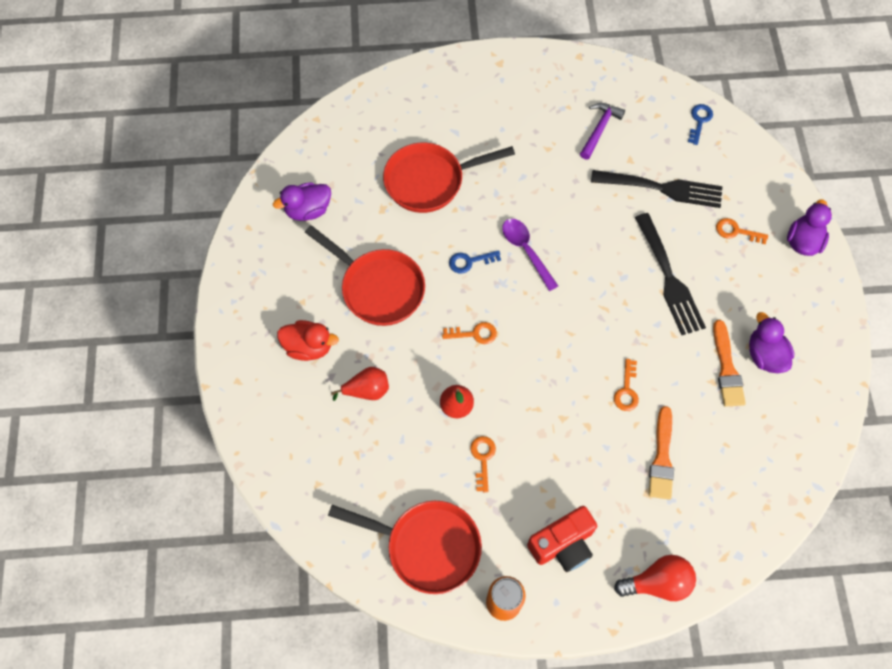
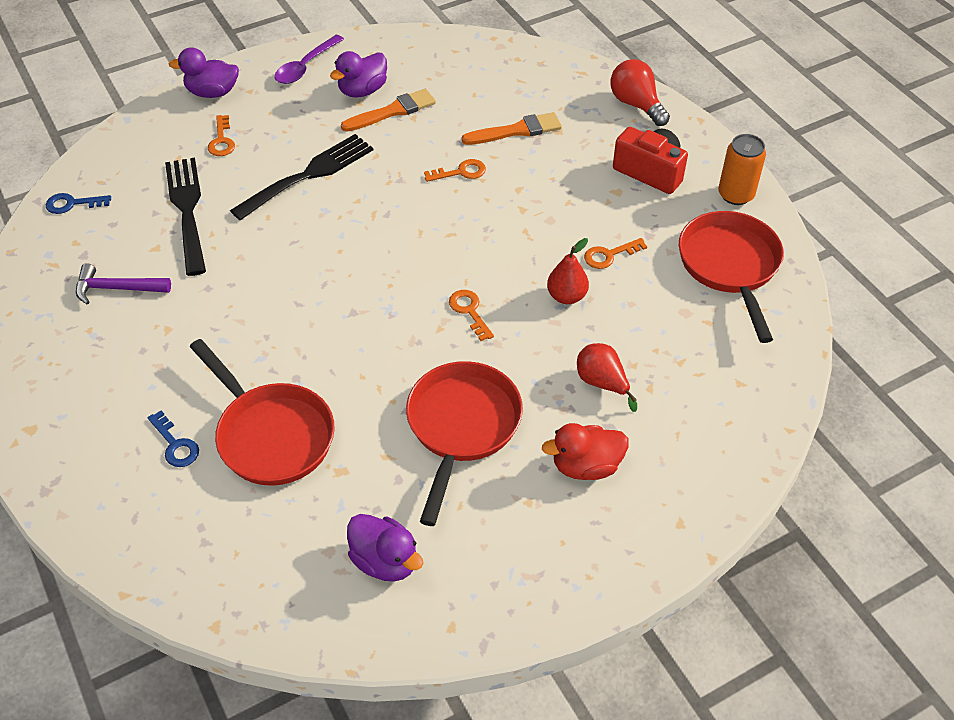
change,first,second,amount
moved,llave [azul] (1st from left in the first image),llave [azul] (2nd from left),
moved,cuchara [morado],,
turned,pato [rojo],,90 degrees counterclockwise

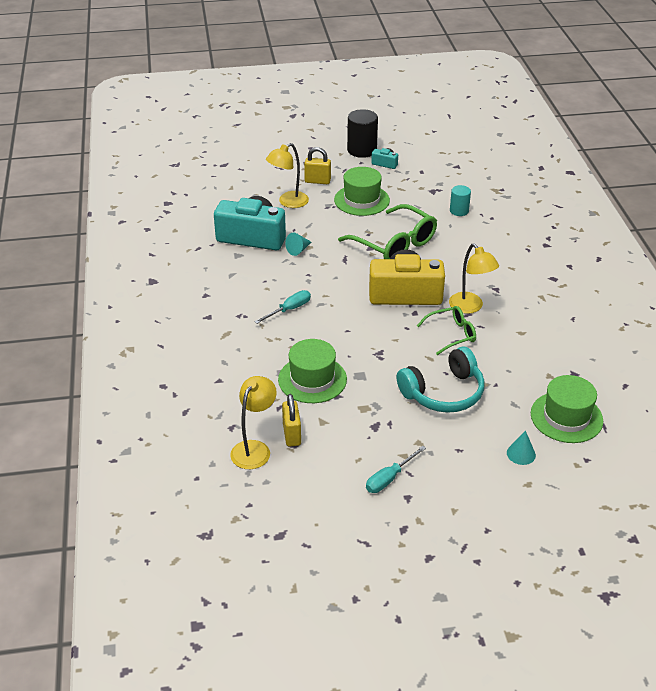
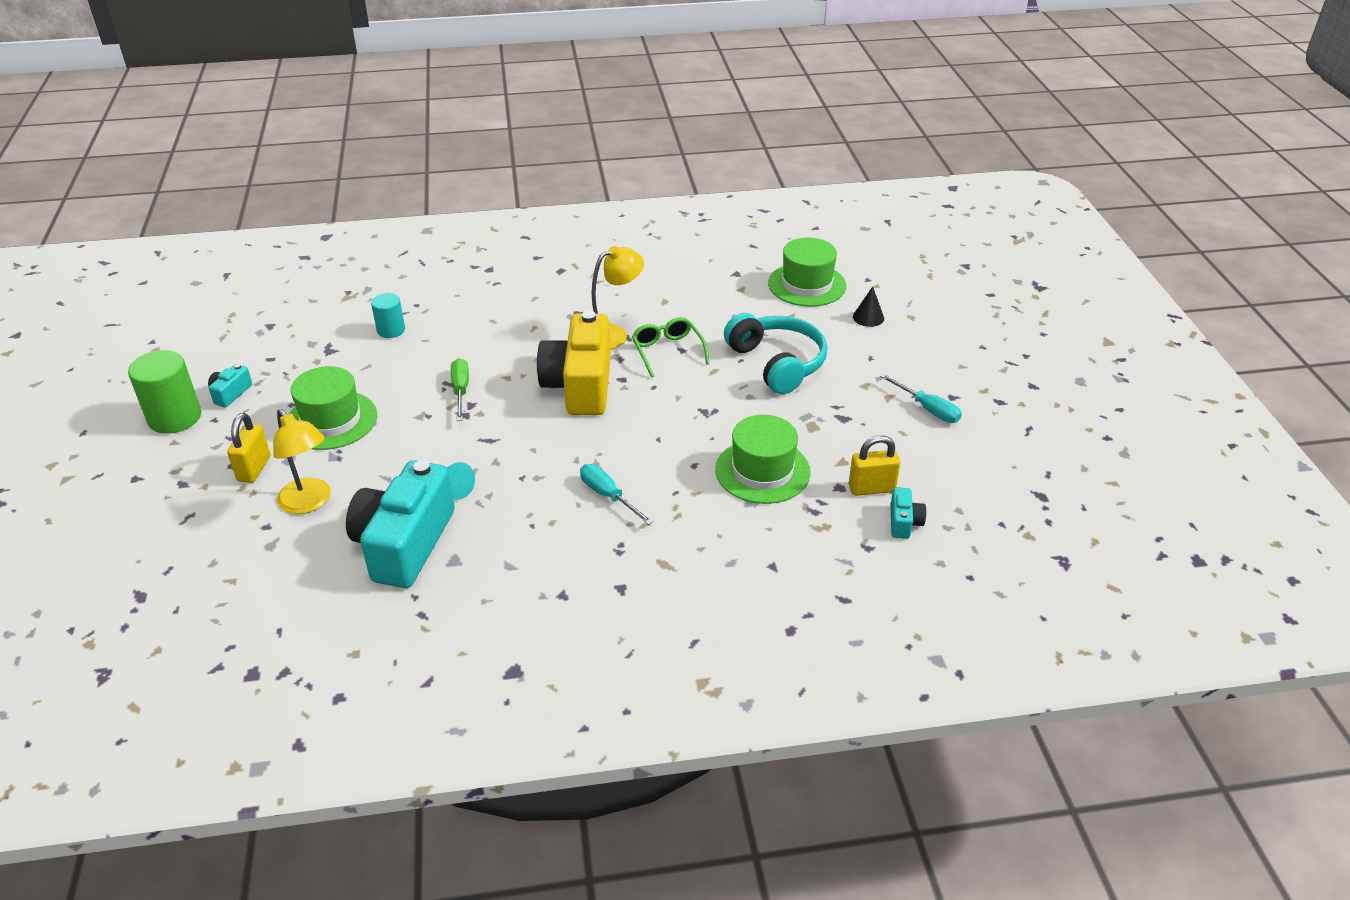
change,first,second,amount
recoloured,cilindro [negro],cilindro [verde],
replaced,gafas [verde] (1st from left),destornillador [verde],
recoloured,cono [turquesa] (2nd from left),cono [negro],
replaced,lámpara [amarillo] (1st from left),cámara [turquesa] (3rd from left),

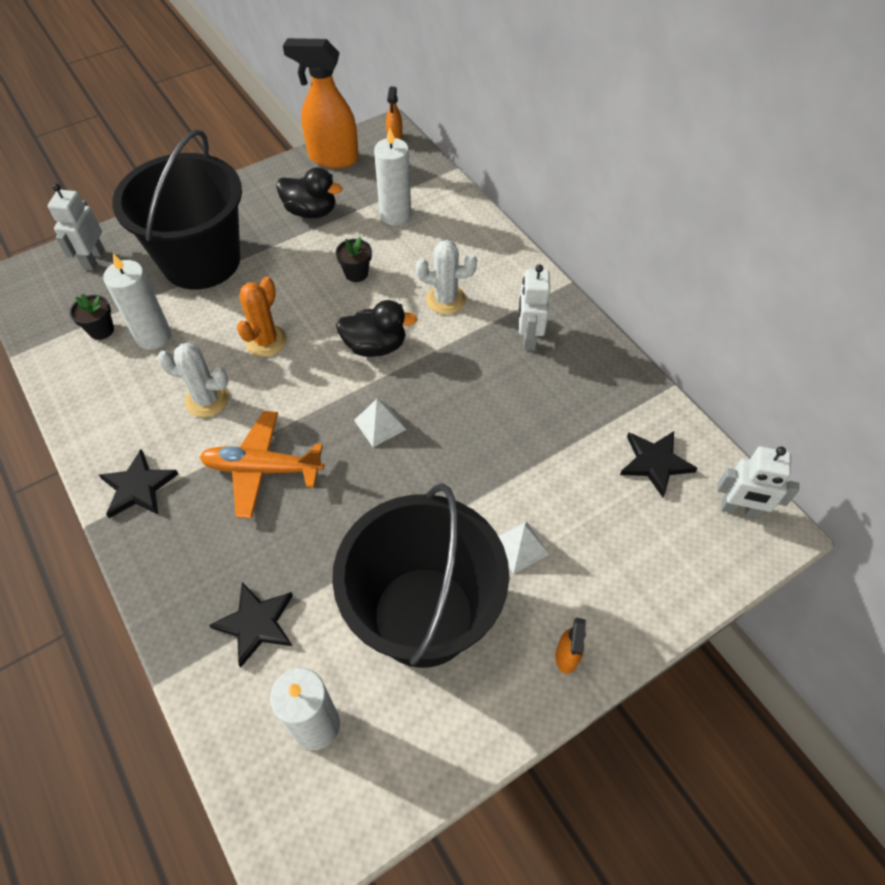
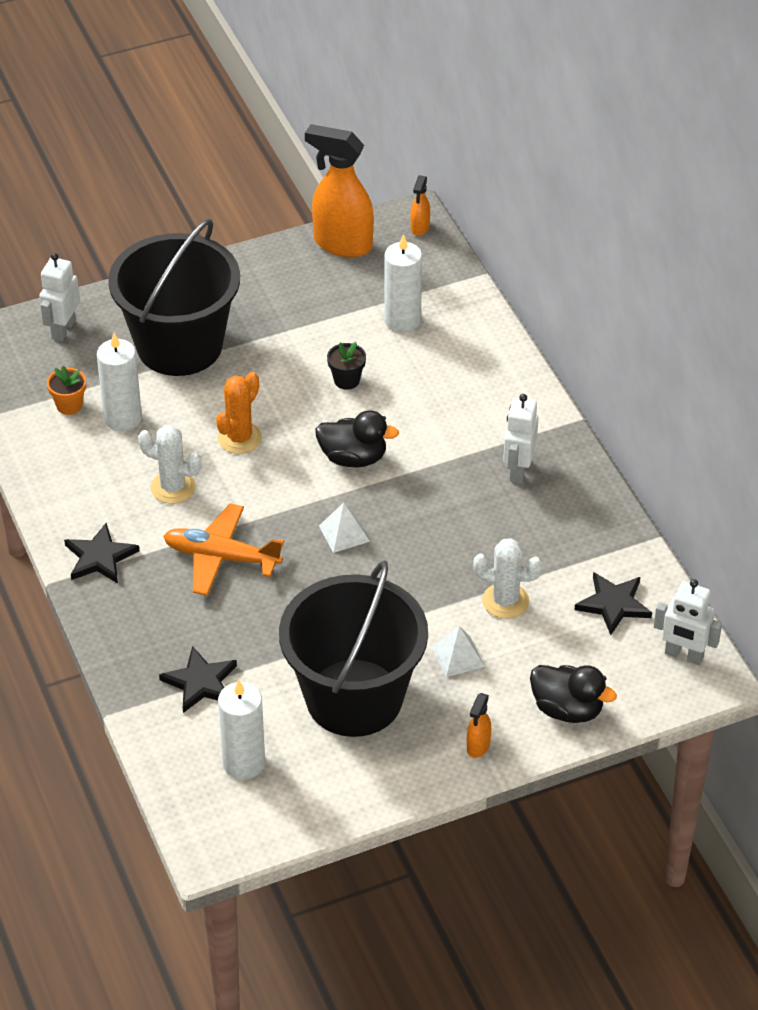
change,first,second,amount
recoloured,maceta [negro] (1st from left),maceta [naranja],
moved,cactus [blanco] (2nd from left),,
moved,pato [negro] (1st from left in the first image),pato [negro] (2nd from left),

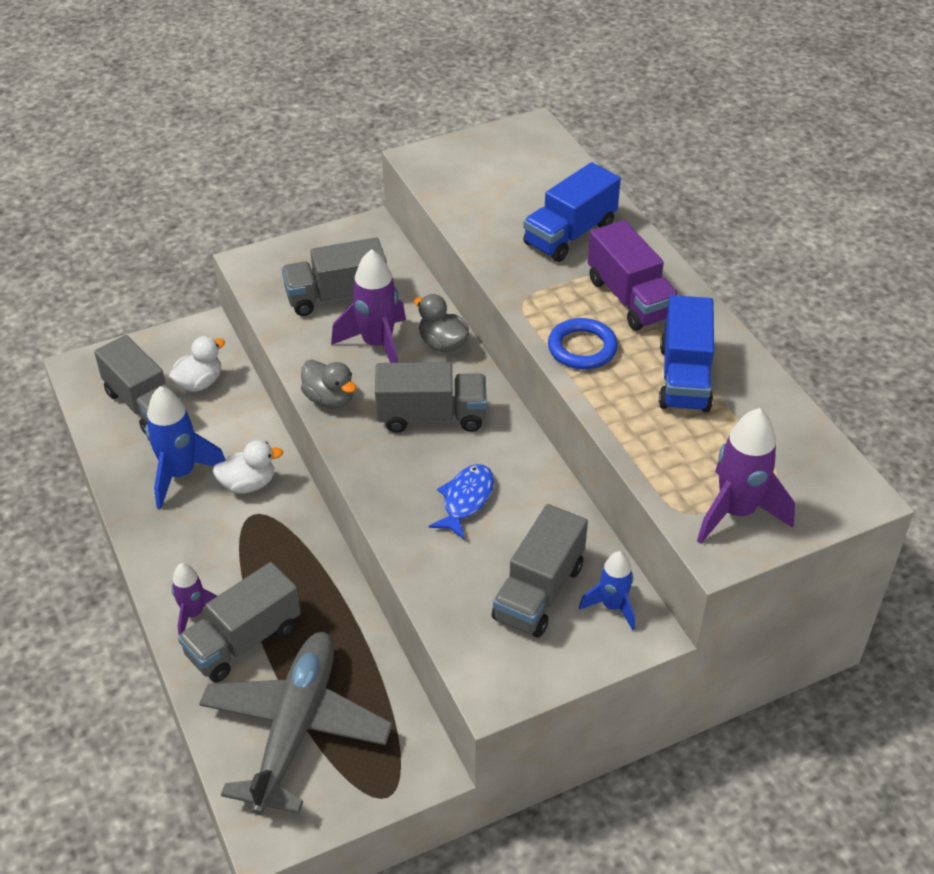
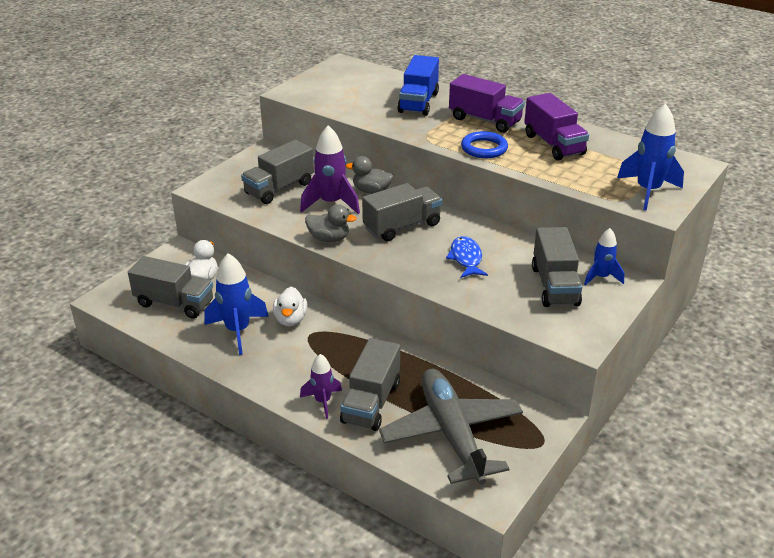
change,first,second,amount
turned,pato [blanco] (2nd from left),,135 degrees clockwise
recoloured,camión [azul] (2nd from left),camión [morado] (2nd from left),
recoloured,cohete [morado] (3rd from left),cohete [azul] (3rd from left),

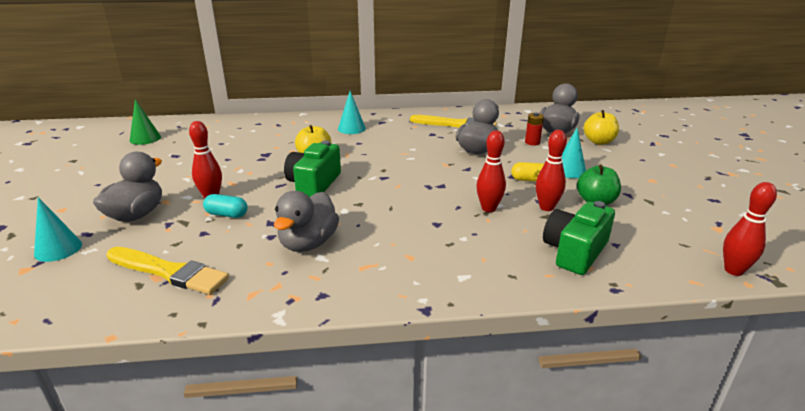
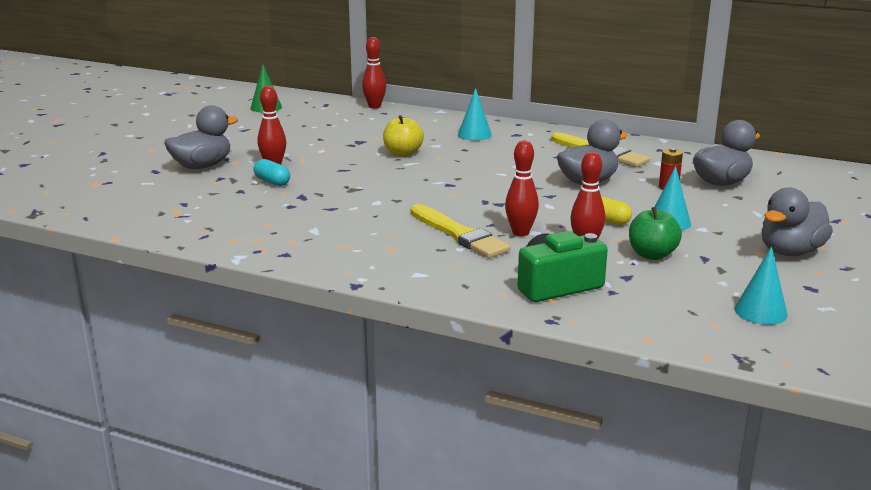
change,first,second,amount
moved,bolo [rojo] (4th from left in the first image),bolo [rojo] (2nd from left),
moved,pincel [amarillo] (1st from left),,
moved,cono [turquesa] (1st from left in the first image),cono [turquesa] (3rd from left),
moved,pato [gris] (2nd from left in the first image),pato [gris] (4th from left),
removed,cámara [verde] (1st from left),,
removed,manzana [amarillo] (2nd from left),,

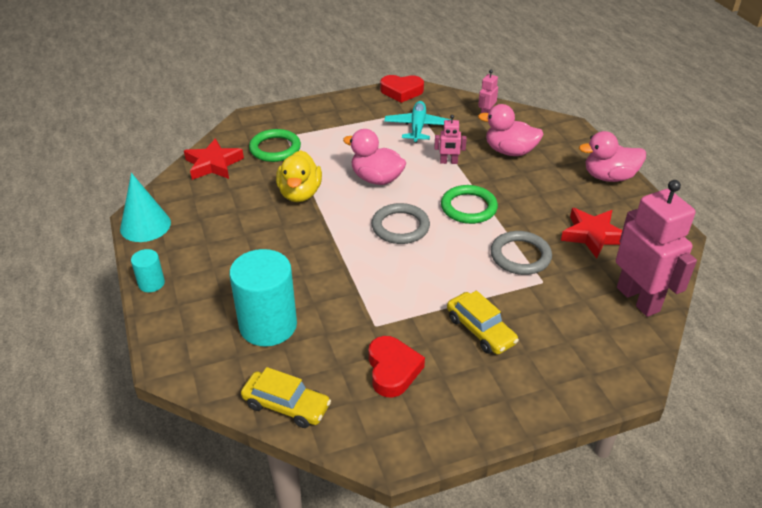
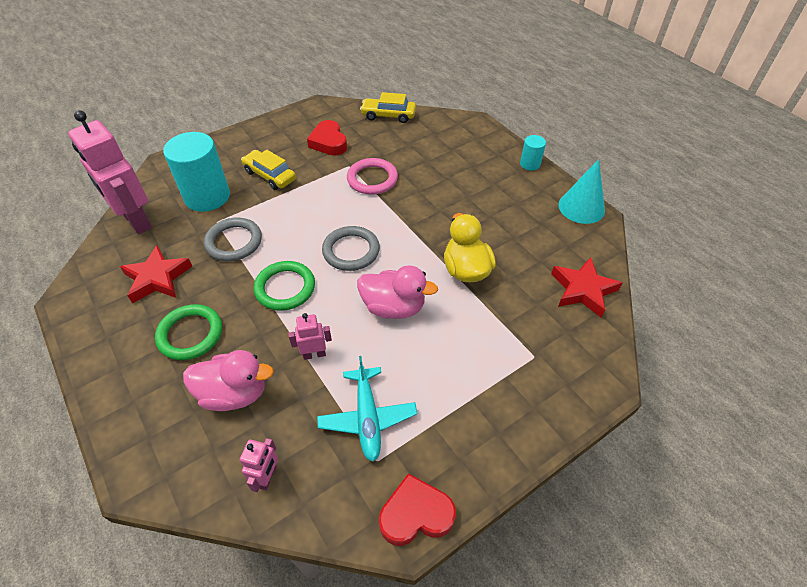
change,first,second,amount
moved,anillo [verde] (1st from left),,
moved,cilindro [turquesa] (2nd from left in the first image),cilindro [turquesa] (1st from left),
added,,anillo [rosa],
removed,pato [rosa] (3rd from left),,

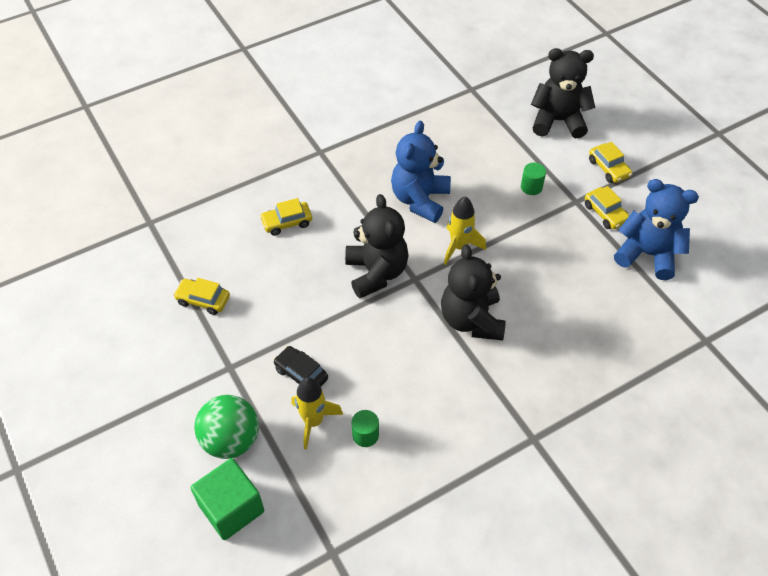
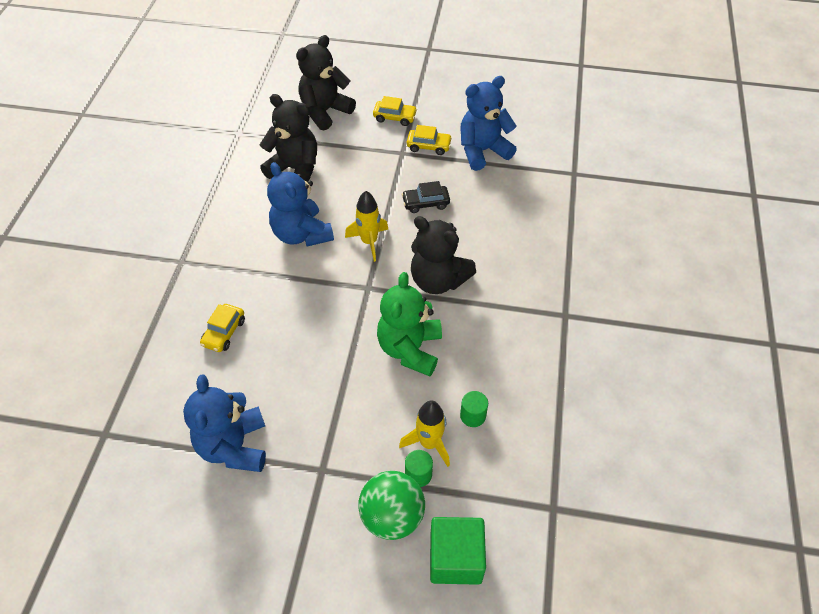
change,first,second,amount
replaced,coche [amarillo] (1st from left),osito [azul] (1st from left),
moved,osito [negro] (1st from left),,
added,,osito [verde],
moved,coche [negro],,
moved,cilindro [verde] (2nd from left in the first image),cilindro [verde] (1st from left),

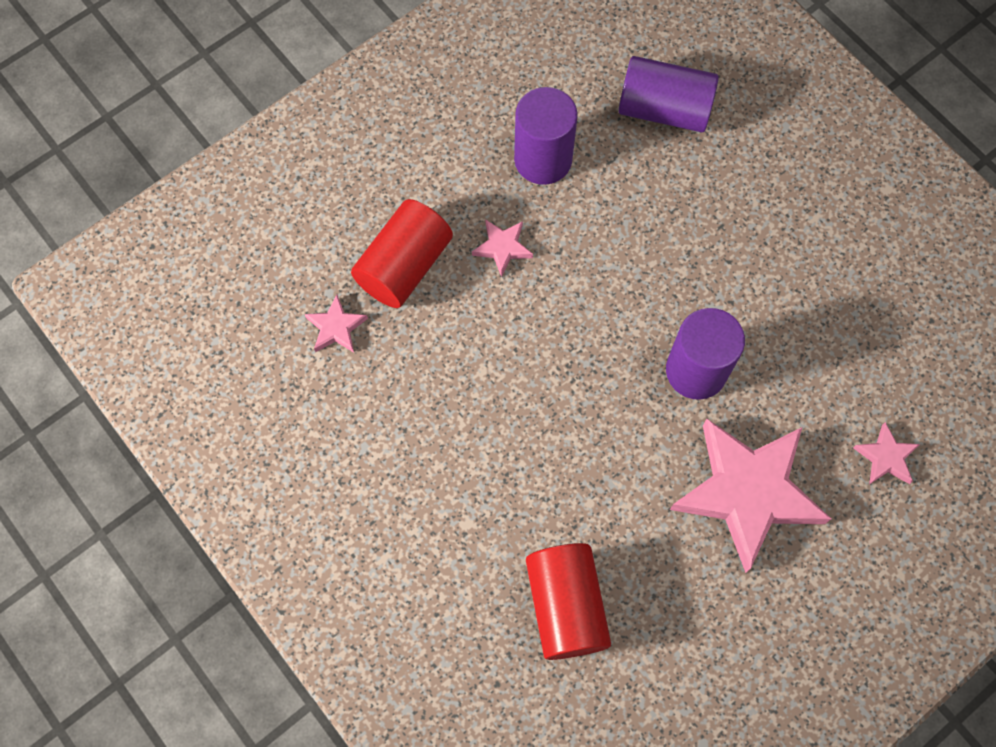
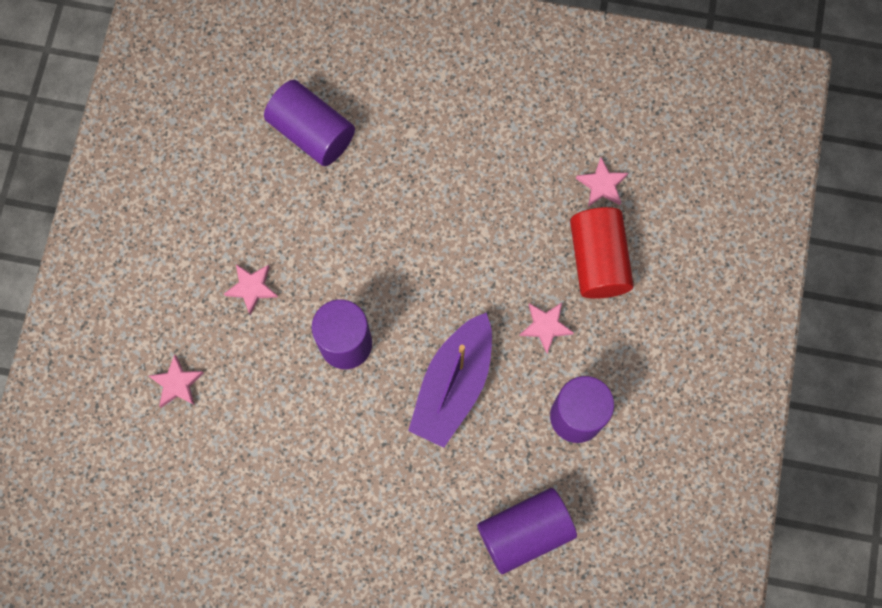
change,first,second,amount
resized,estrella [rosa] (3rd from left in the first image),estrella [rosa] (2nd from left),x0.42
recoloured,cilindro [rojo] (2nd from left),cilindro [morado] (1st from left),
added,,barco [morado],

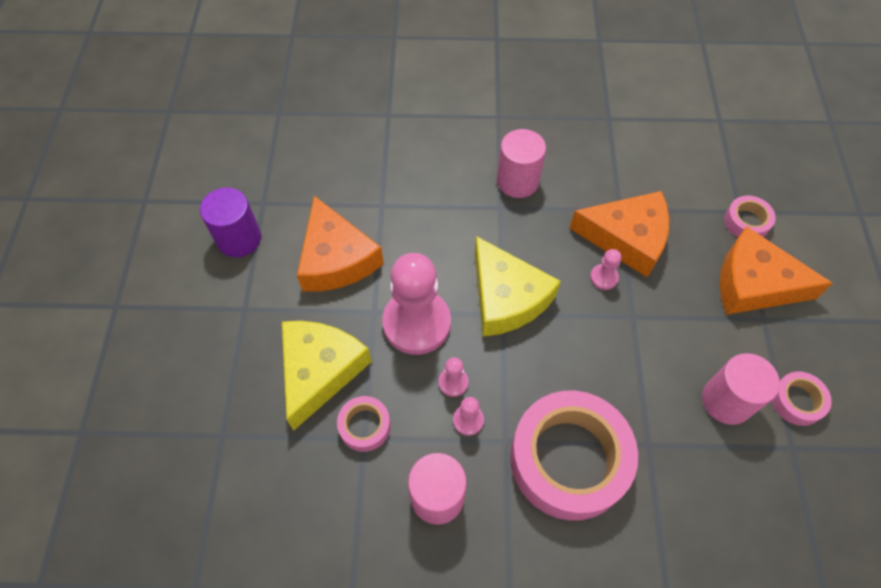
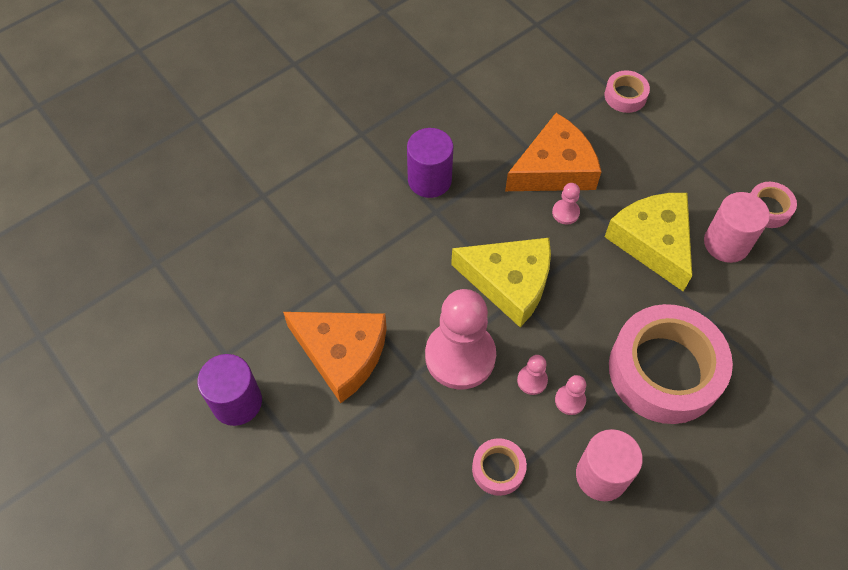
change,first,second,amount
recoloured,cilindro [rosa] (2nd from left),cilindro [morado] (2nd from left),
moved,queso [amarillo] (1st from left in the first image),queso [amarillo] (2nd from left),
removed,queso [naranja] (3rd from left),,

